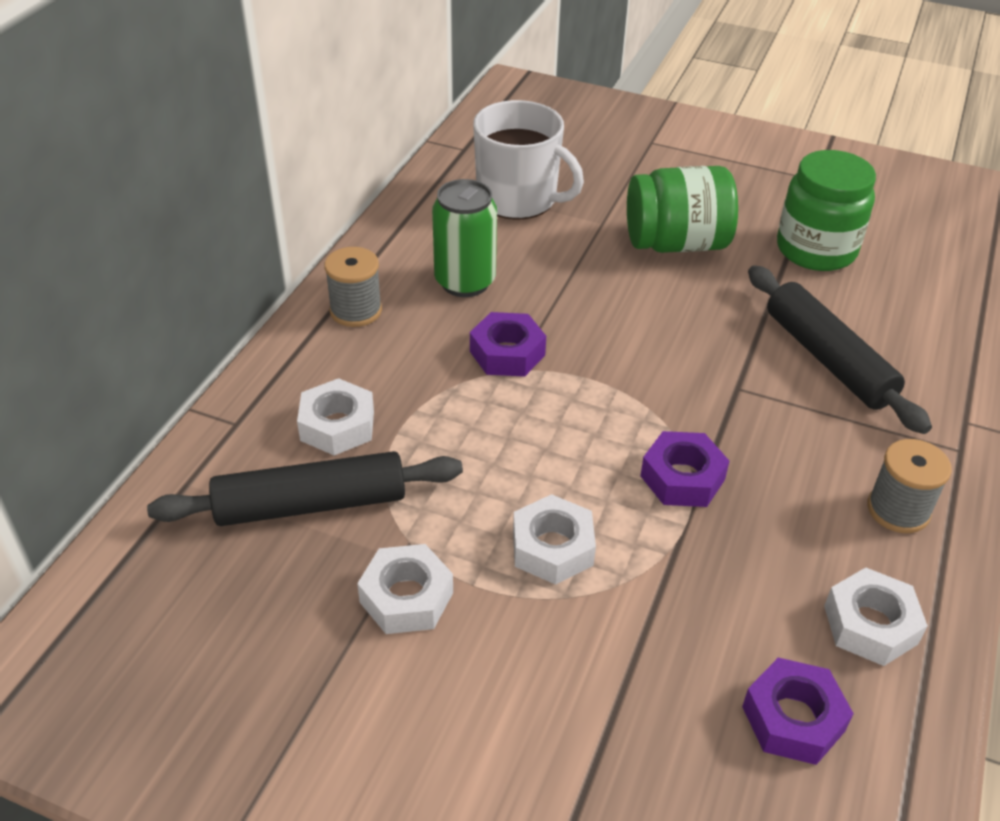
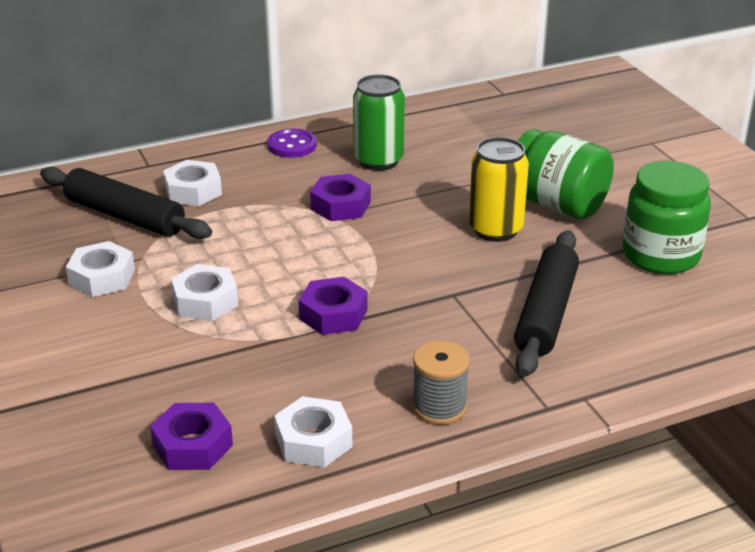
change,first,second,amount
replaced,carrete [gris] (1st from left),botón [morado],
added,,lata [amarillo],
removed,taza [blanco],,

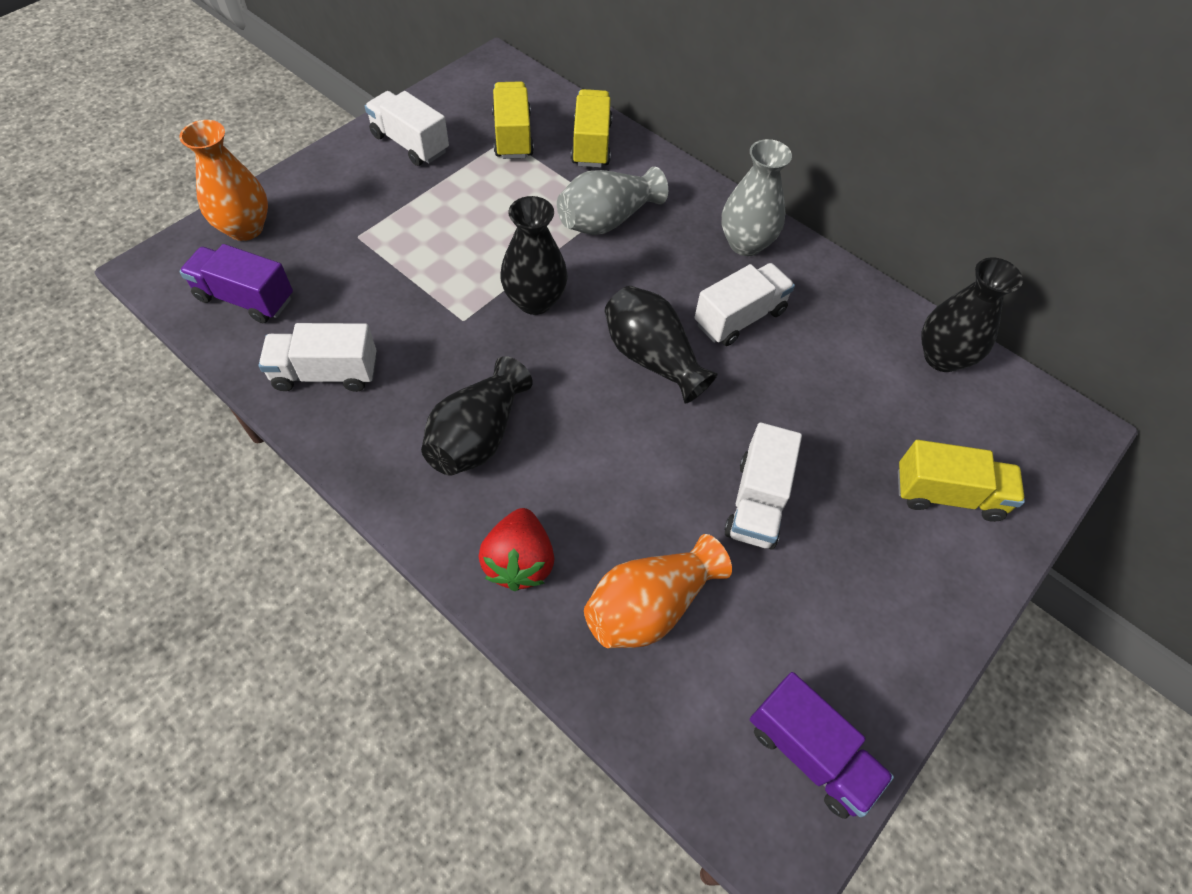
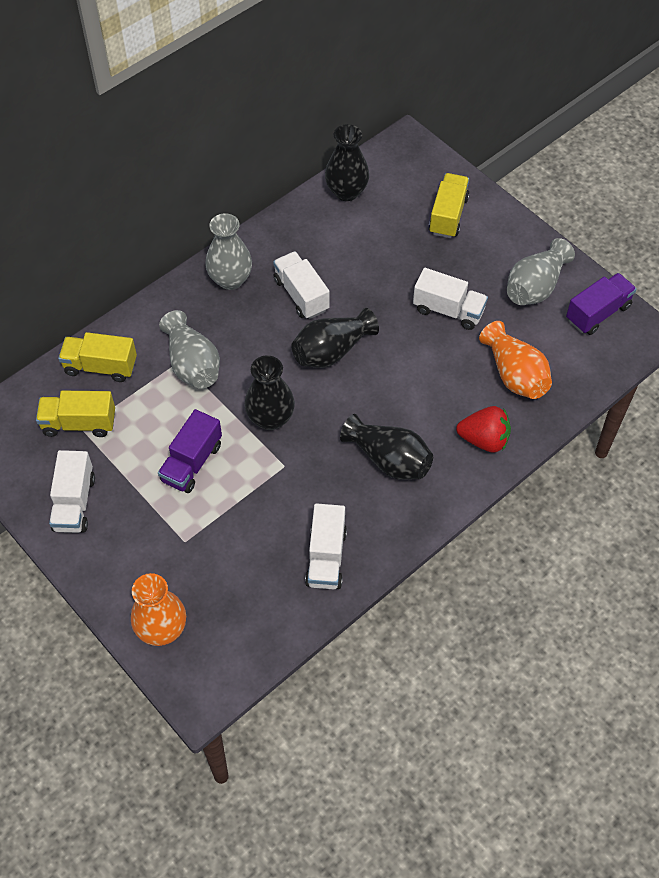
change,first,second,amount
turned,camión [blanco] (2nd from left in the first image),camión [blanco] (1st from left),45 degrees counterclockwise
moved,camión [morado] (1st from left),,
added,,florero [gris] (3rd from left),

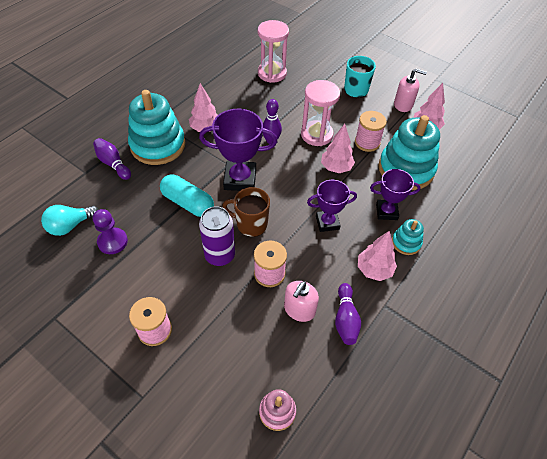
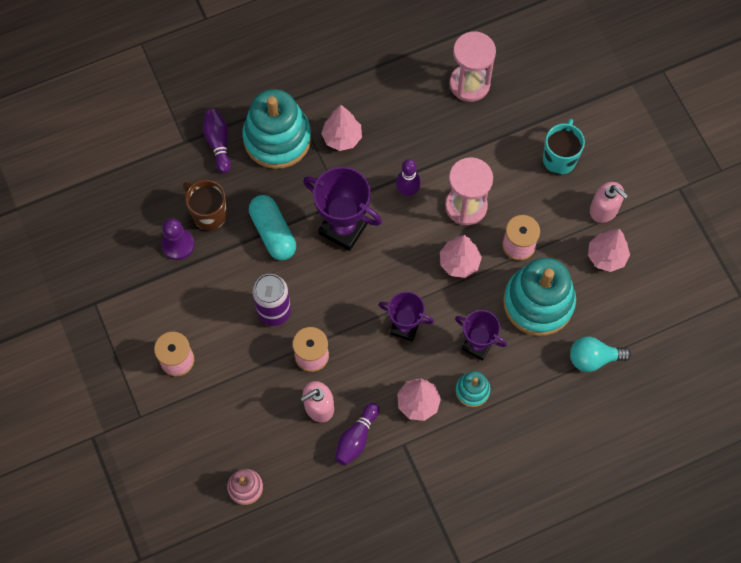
change,first,second,amount
moved,taza [marrón],,
moved,bombilla [turquesa],,

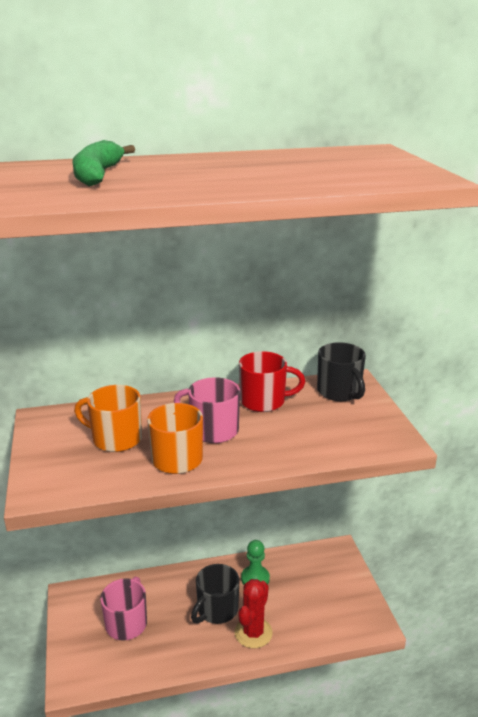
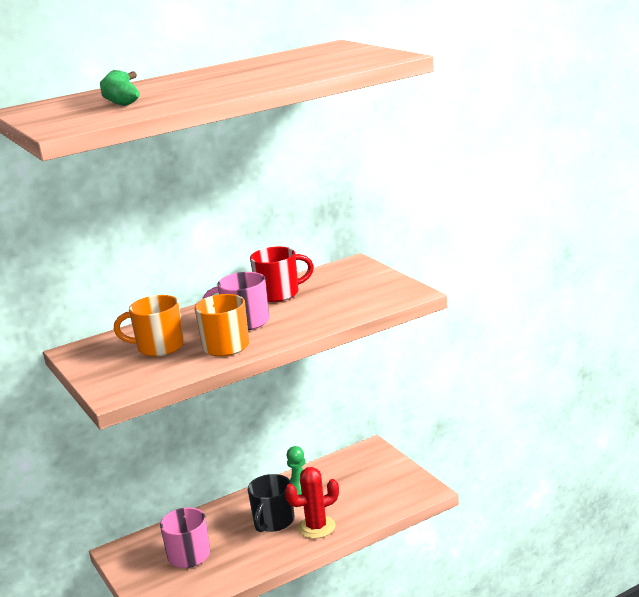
change,first,second,amount
turned,cactus [rojo],,60 degrees clockwise
removed,taza [negro] (2nd from left),,

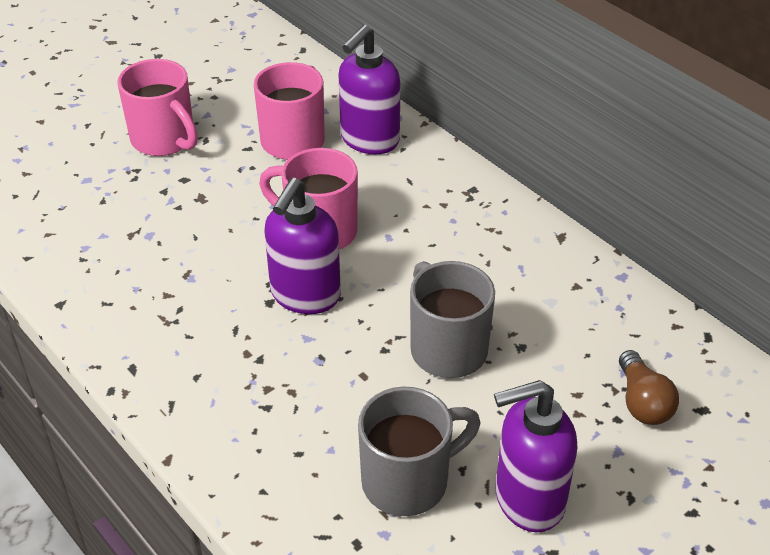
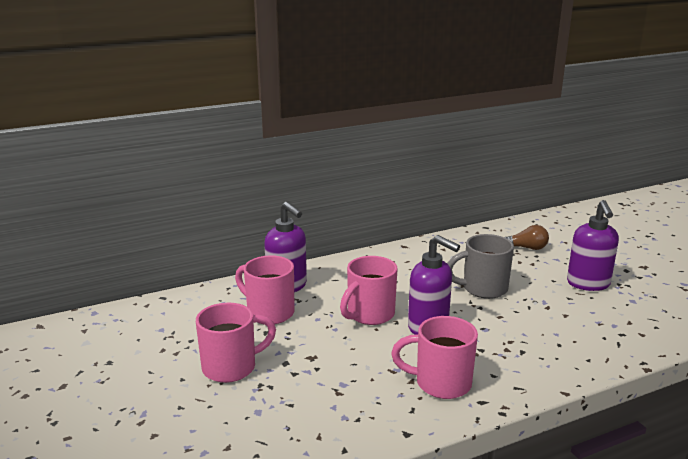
change,first,second,amount
added,,taza [rosa] (4th from left),
removed,taza [gris] (1st from left),,

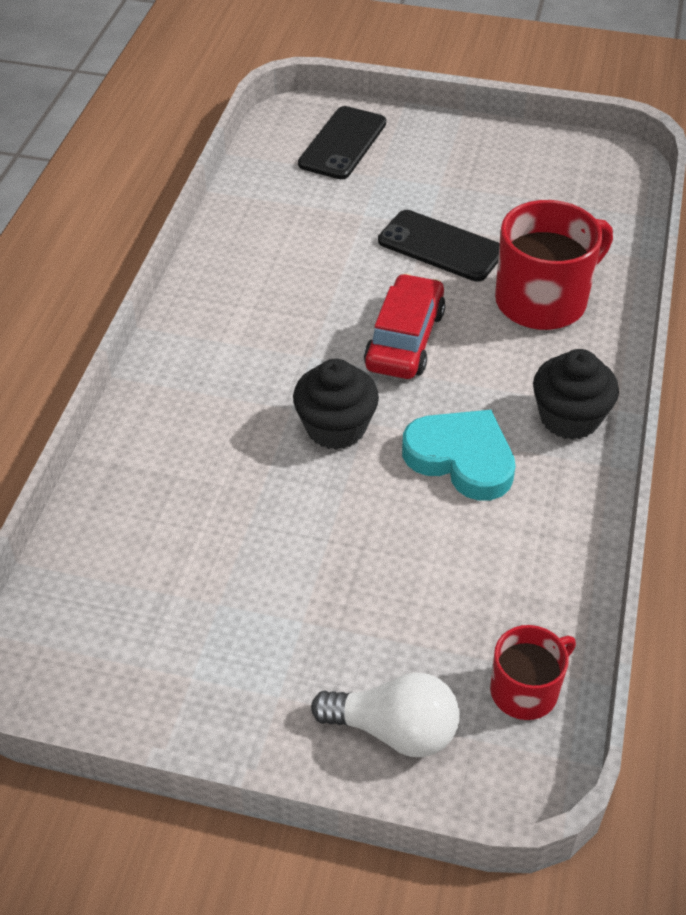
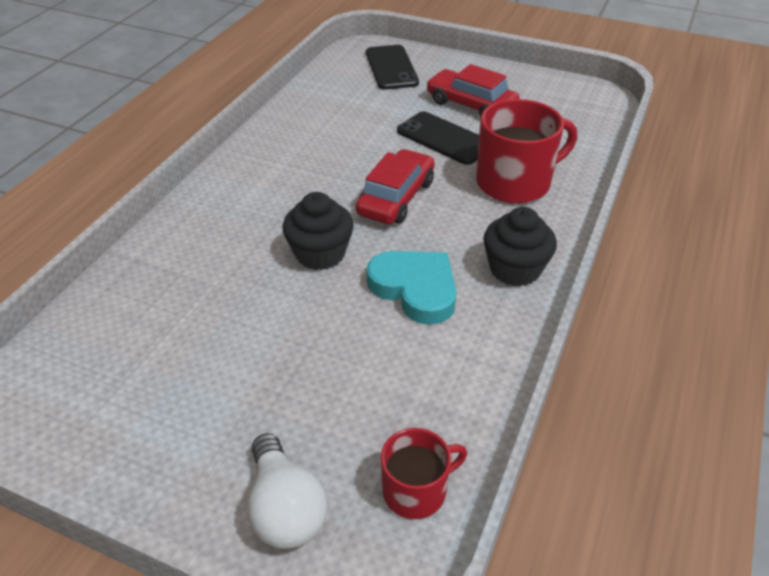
change,first,second,amount
turned,bombilla [blanco],,45 degrees clockwise
turned,móvil [negro] (1st from left),,45 degrees counterclockwise
added,,coche [rojo] (2nd from left),

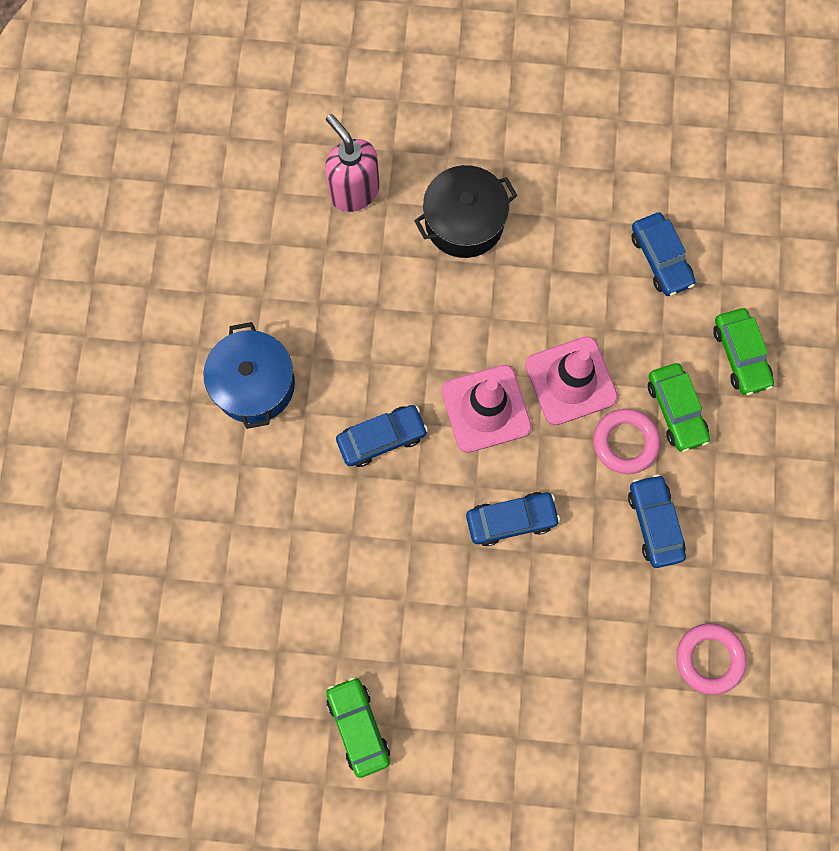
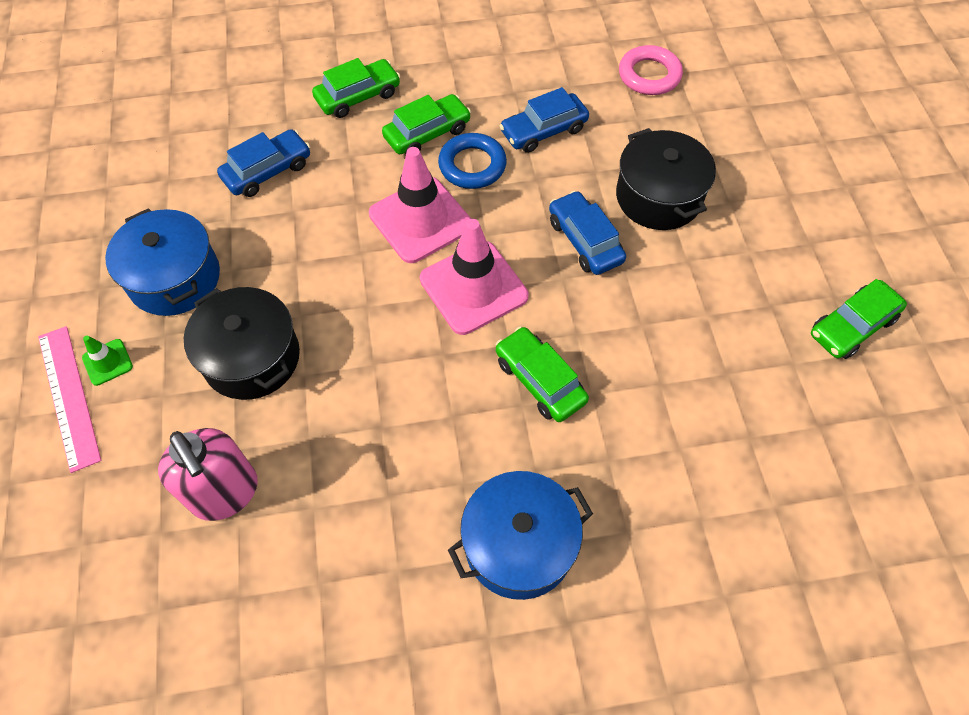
change,first,second,amount
added,,regla [rosa],
added,,cono de tráfico [verde],
added,,olla [azul] (1st from left),
turned,dispensador de jabón [rosa],,75 degrees counterclockwise
recoloured,anillo [rosa] (1st from left),anillo [azul],
recoloured,coche [azul] (1st from left),coche [verde] (3rd from left),
added,,olla [negro] (2nd from left),

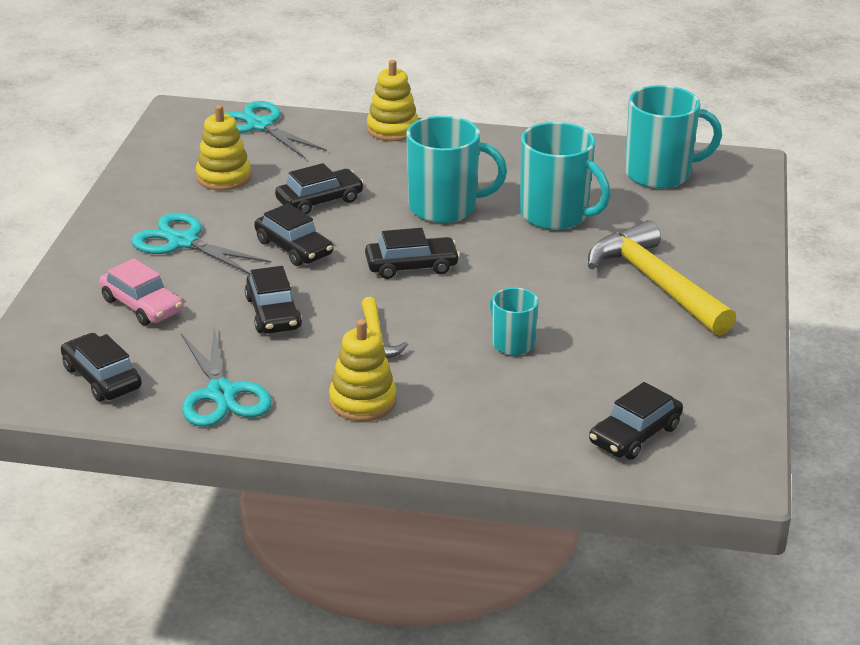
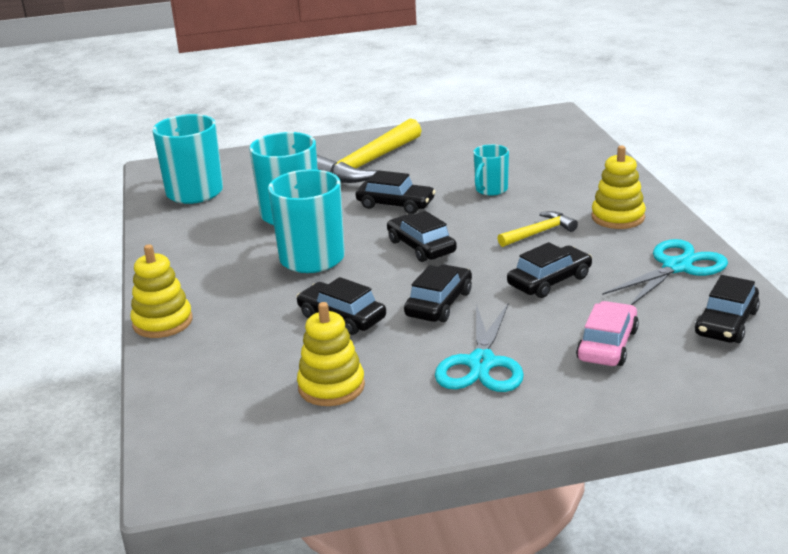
change,first,second,amount
moved,coche [negro] (6th from left in the first image),coche [negro] (2nd from left),
removed,tijeras [turquesa] (3rd from left),,

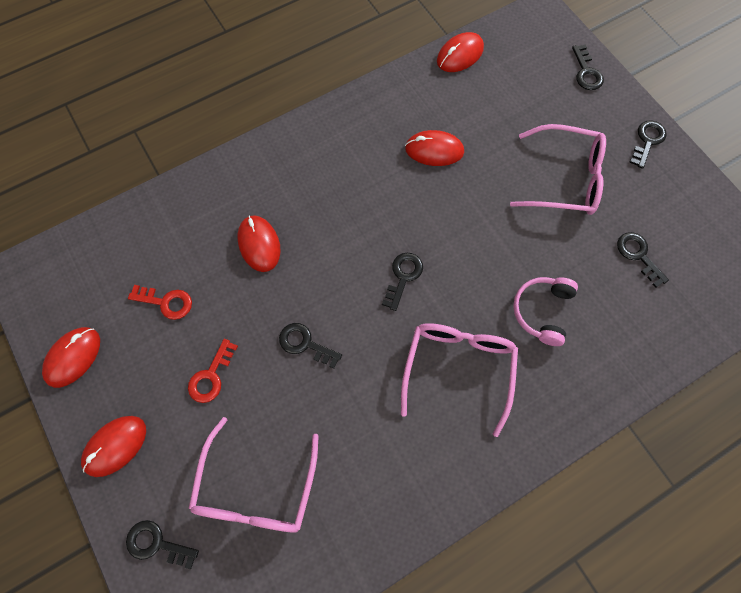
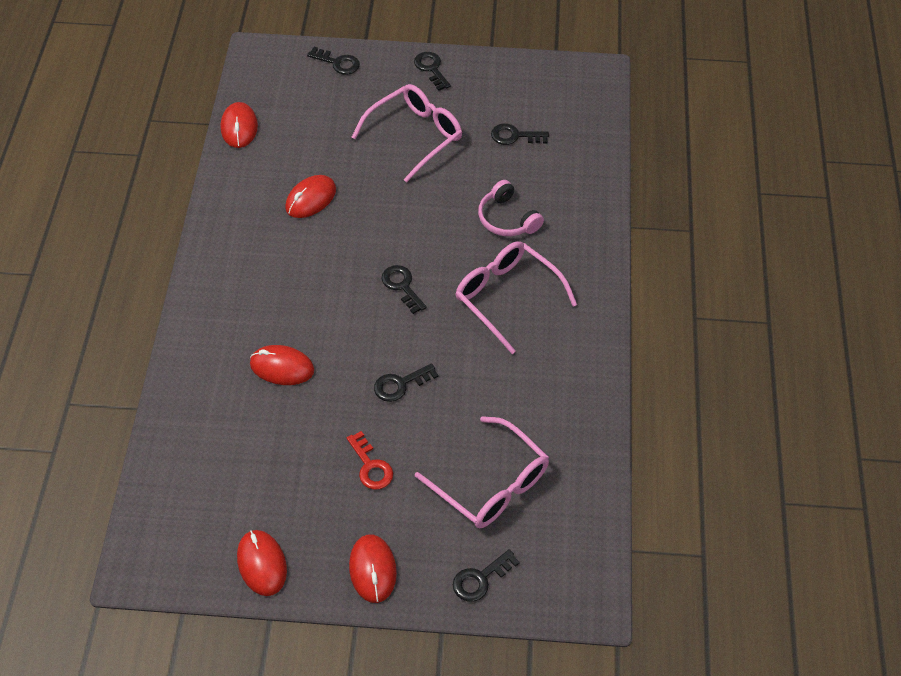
change,first,second,amount
removed,llave [rojo] (1st from left),,

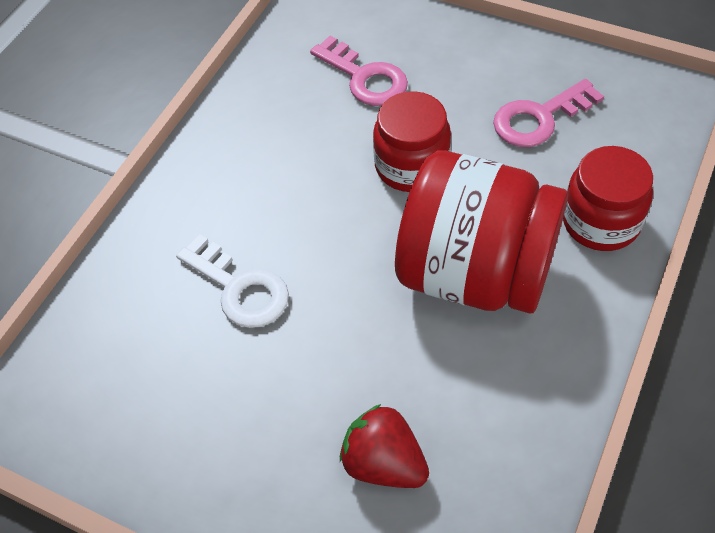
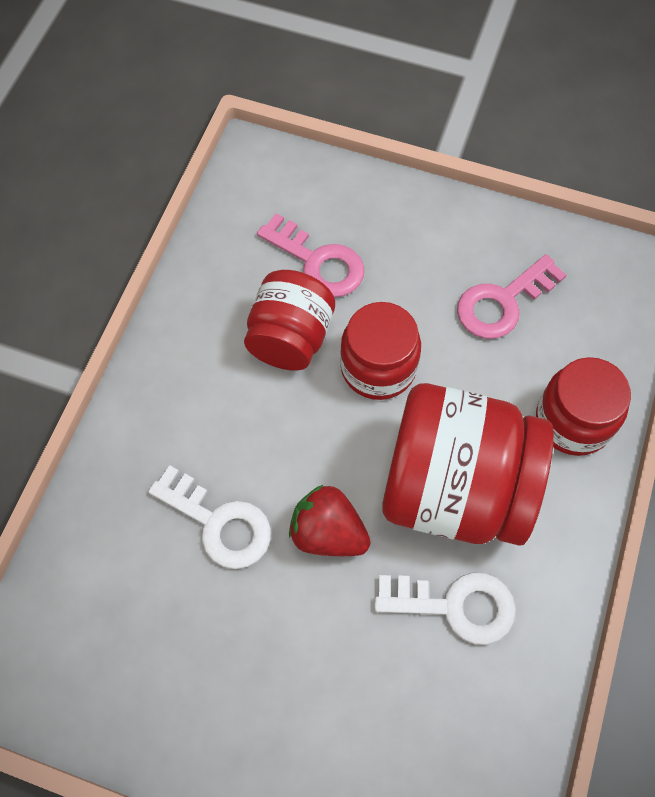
change,first,second,amount
added,,tarro [rojo] (1st from left),
moved,fresa [rojo],,
added,,llave [blanco] (2nd from left),

